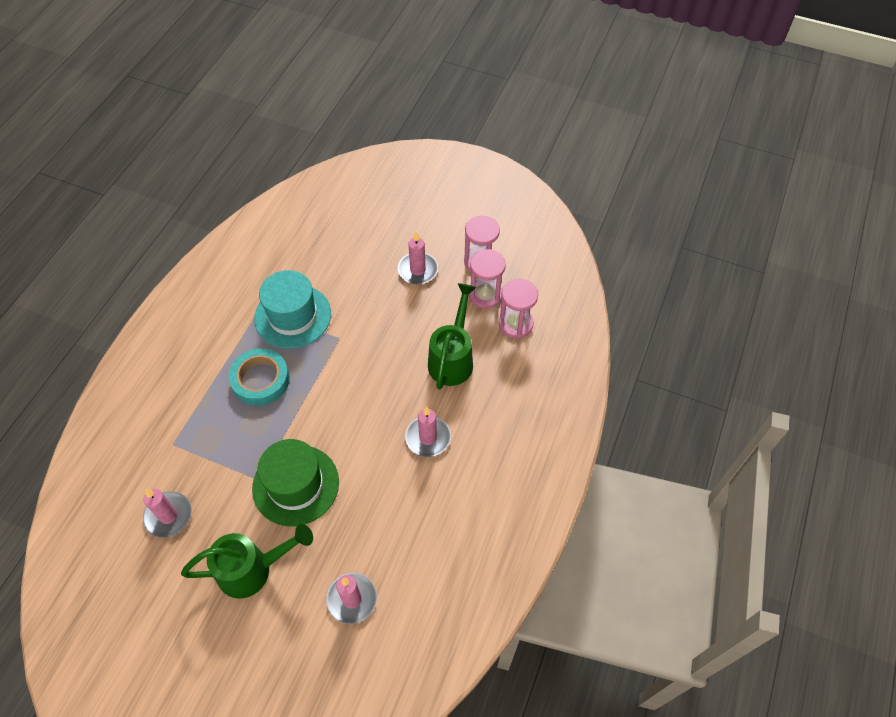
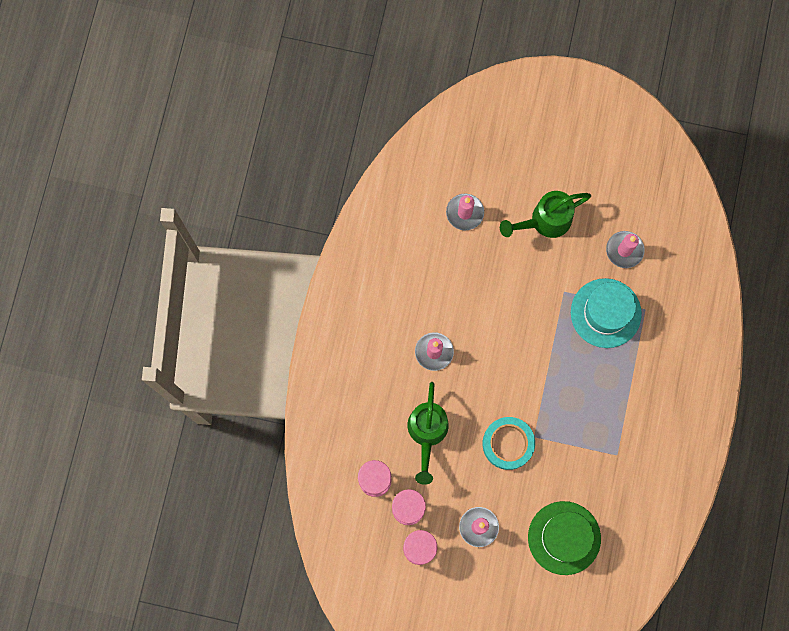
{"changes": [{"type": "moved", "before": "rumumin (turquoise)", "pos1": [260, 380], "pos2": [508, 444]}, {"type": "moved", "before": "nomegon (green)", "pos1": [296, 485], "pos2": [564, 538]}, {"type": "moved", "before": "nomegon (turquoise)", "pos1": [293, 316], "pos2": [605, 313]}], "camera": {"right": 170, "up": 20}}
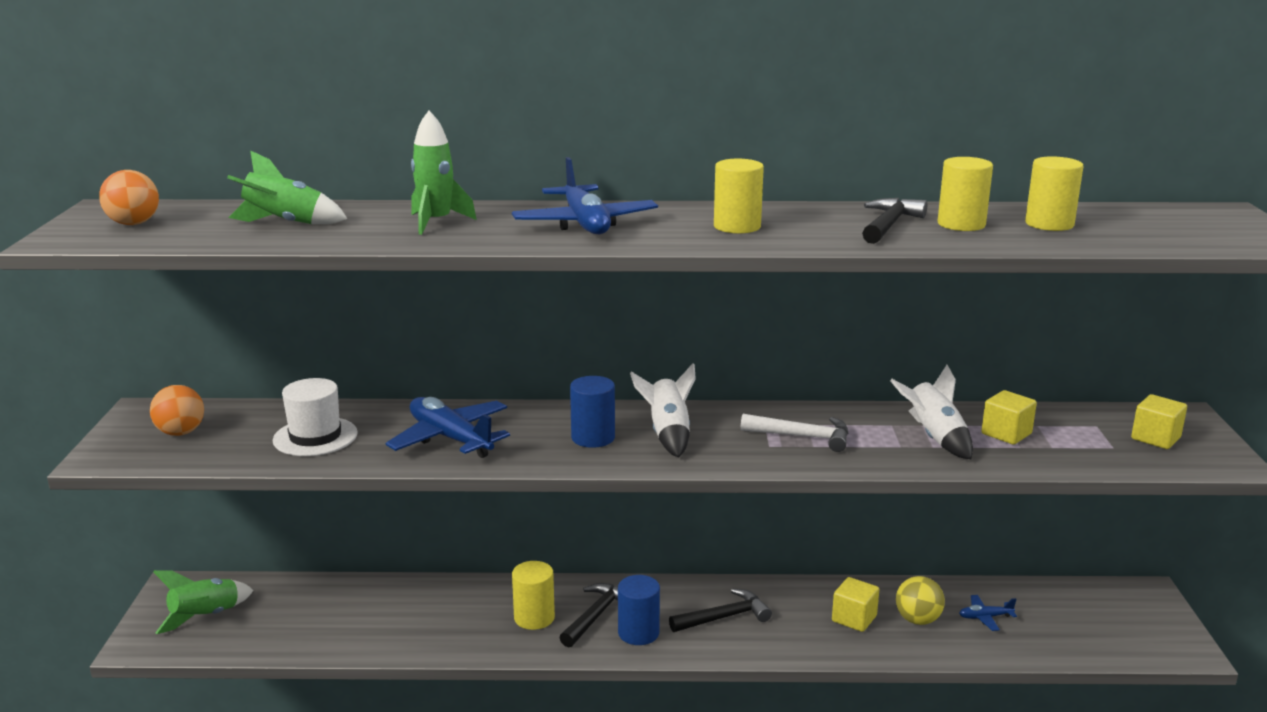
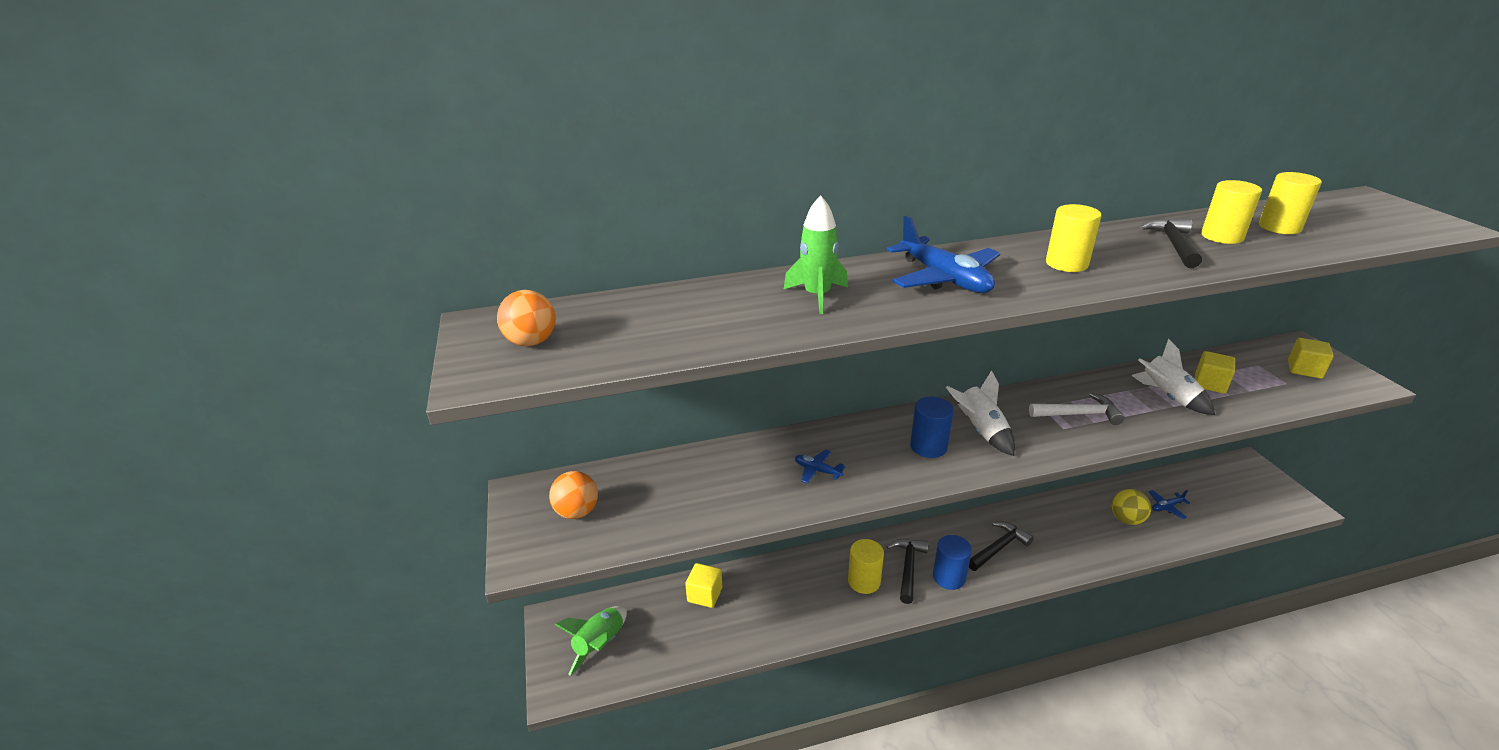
{"changes": [{"type": "removed", "before": "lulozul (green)", "pos1": [285, 223]}, {"type": "removed", "before": "nomegon (white)", "pos1": [315, 437]}, {"type": "resized", "before": "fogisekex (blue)", "pos1": [450, 438], "pos2": [817, 470], "scale": 0.47}, {"type": "moved", "before": "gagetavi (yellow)", "pos1": [854, 618], "pos2": [705, 595]}], "camera": {"right": -15, "up": 10}}
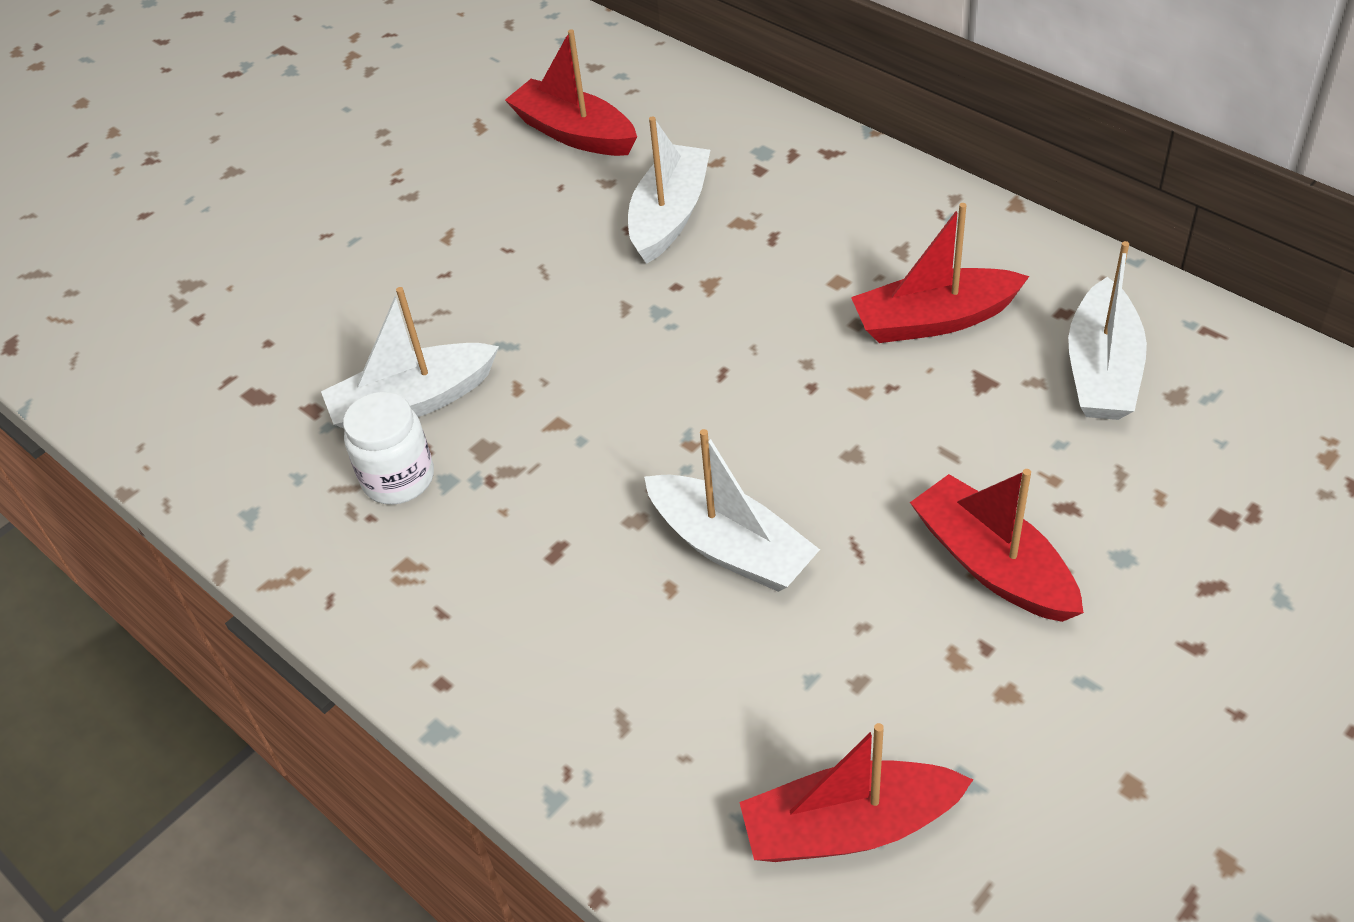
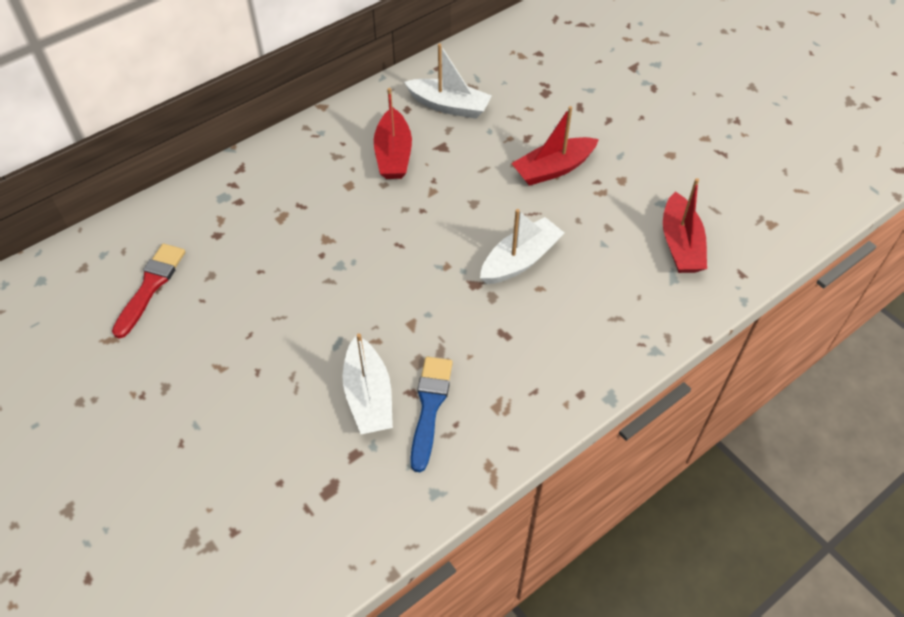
{"changes": [{"type": "replaced", "before": "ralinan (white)", "after": "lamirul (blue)", "pos1": [398, 478], "pos2": [429, 407]}, {"type": "replaced", "before": "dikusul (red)", "after": "lamirul (red)", "pos1": [574, 133], "pos2": [150, 286]}, {"type": "removed", "before": "dikusul (white)", "pos1": [669, 215]}], "camera": {"right": -85, "up": 5}}
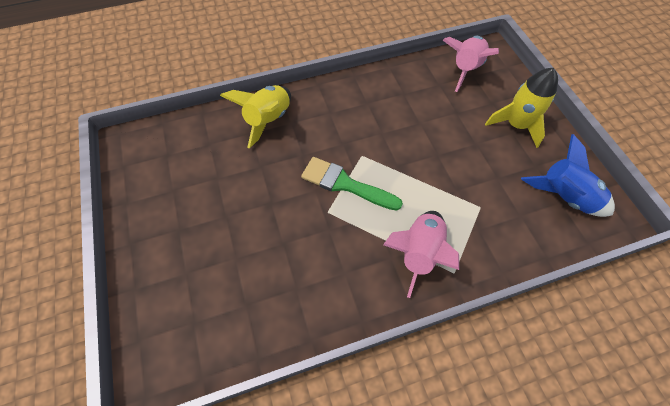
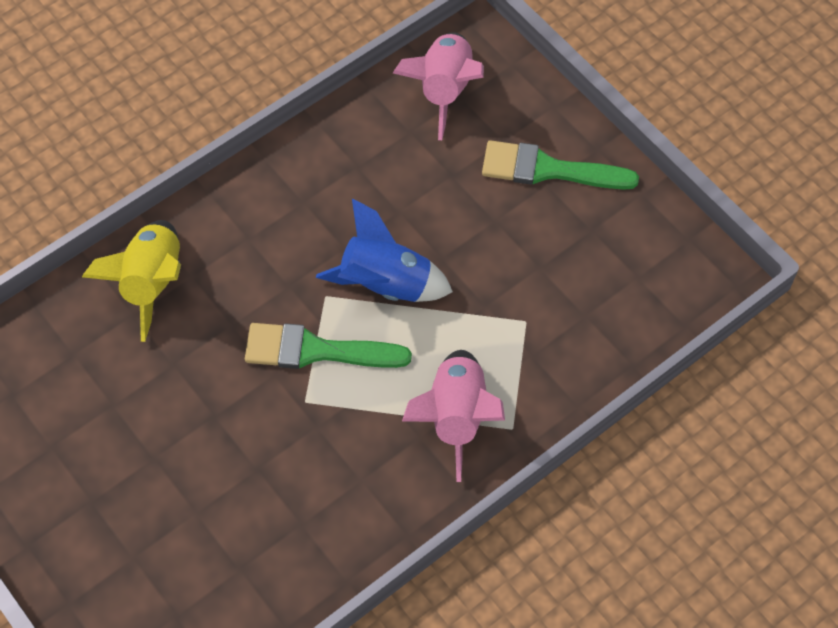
{"changes": [{"type": "replaced", "before": "lulozul (yellow)", "after": "lamirul (green)", "pos1": [516, 125], "pos2": [548, 169]}, {"type": "moved", "before": "lulozul (blue)", "pos1": [564, 197], "pos2": [385, 284]}], "camera": {"right": -20, "up": 0}}
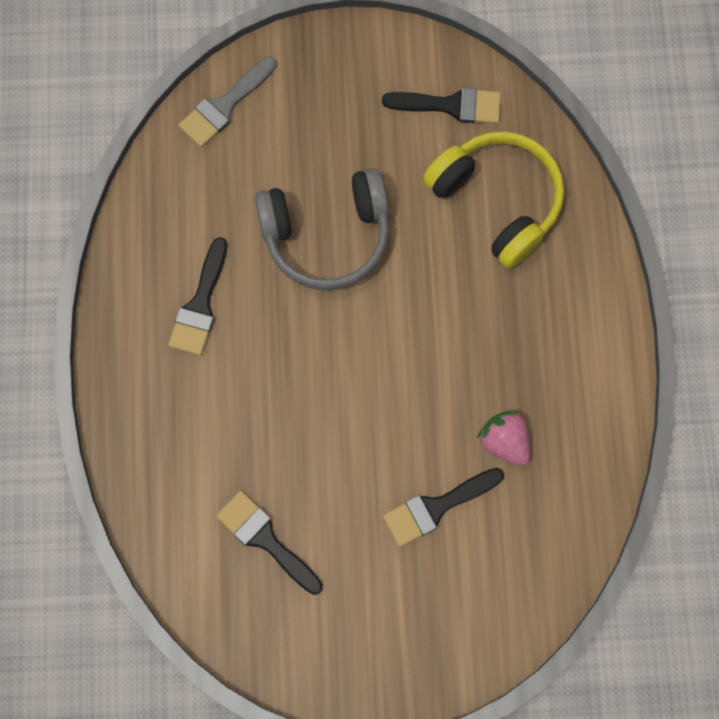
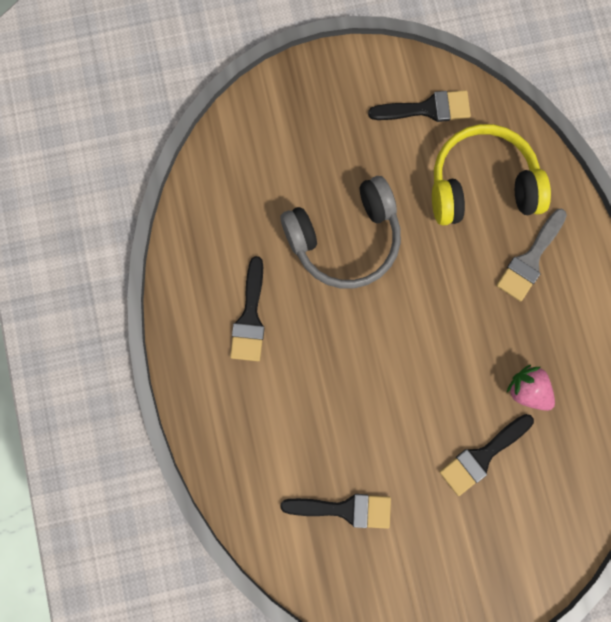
{"changes": [{"type": "moved", "before": "lamirul (grey)", "pos1": [224, 106], "pos2": [530, 259]}, {"type": "turned", "before": "lamirul (black)", "pos1": [265, 539], "pos2": [345, 509], "turn": 150}, {"type": "turned", "before": "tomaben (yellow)", "pos1": [497, 201], "pos2": [481, 184], "turn": -45}], "camera": {"right": -10, "up": 5}}
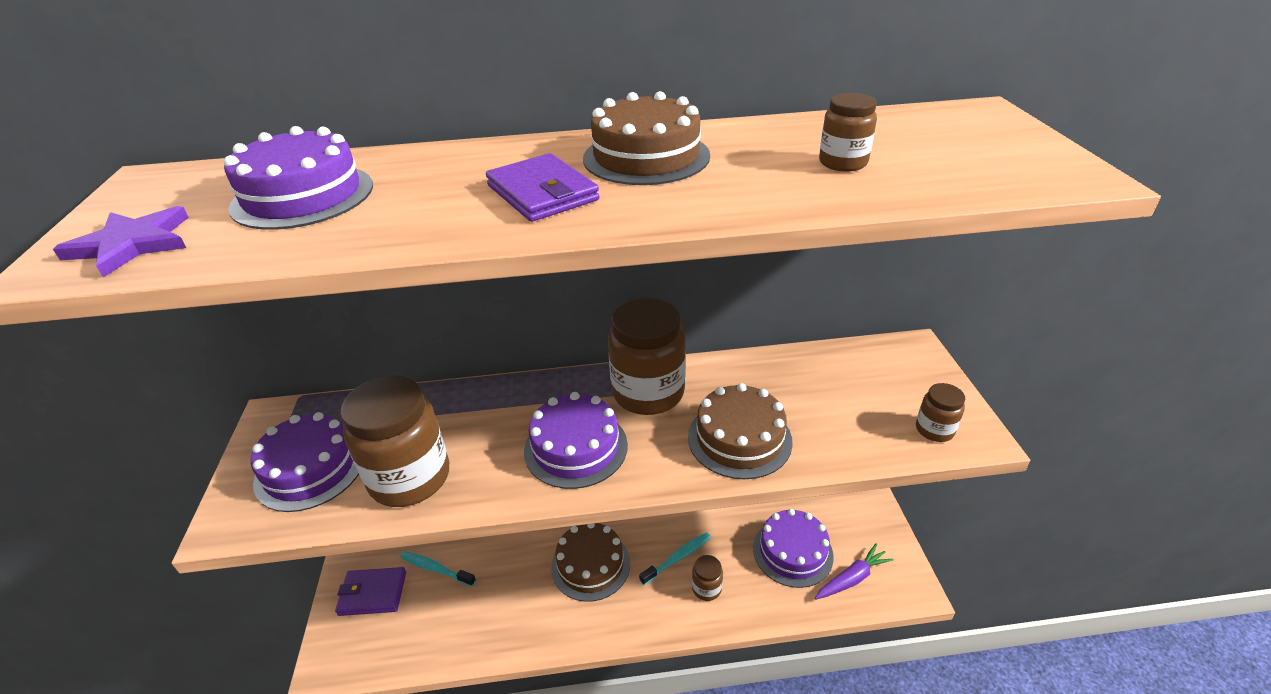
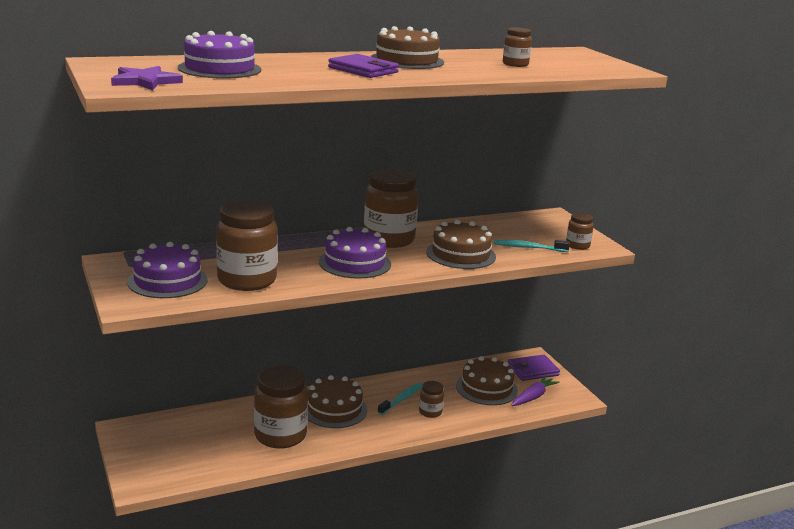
{"changes": [{"type": "moved", "before": "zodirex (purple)", "pos1": [373, 593], "pos2": [532, 370]}, {"type": "moved", "before": "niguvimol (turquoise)", "pos1": [436, 569], "pos2": [528, 248]}, {"type": "recoloured", "before": "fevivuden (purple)", "after": "fevivuden (brown)", "pos1": [792, 552], "pos2": [486, 388]}, {"type": "added", "after": "ralinan (brown)", "pos2": [280, 435]}], "camera": {"right": -20, "up": -15}}
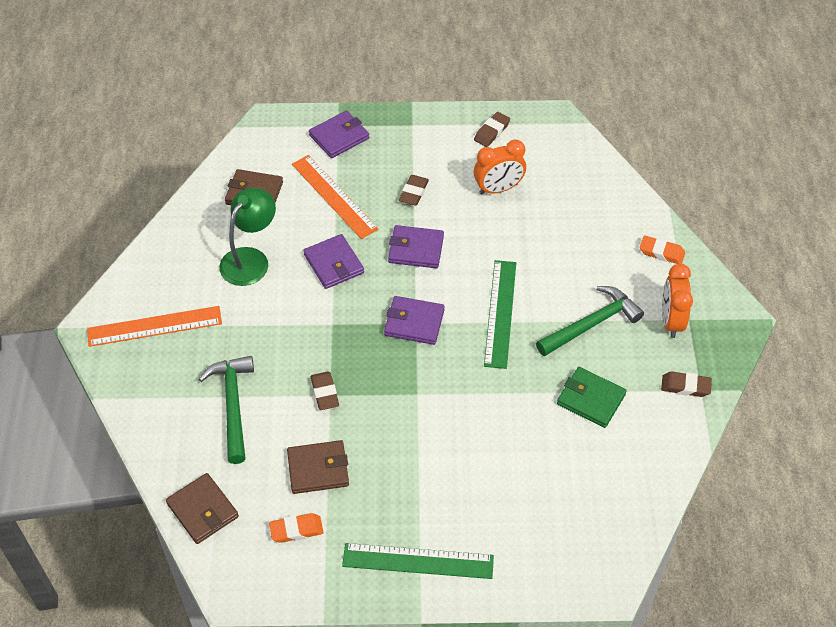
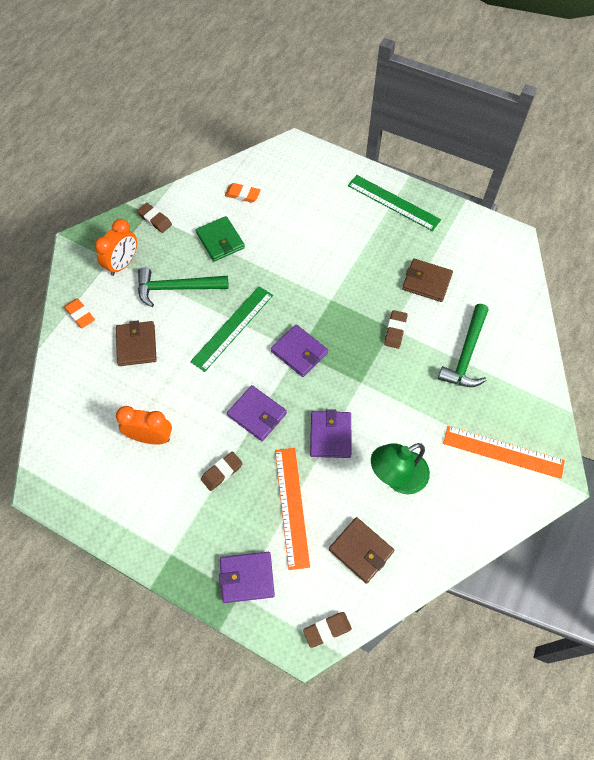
{"changes": [{"type": "moved", "before": "zodirex (brown)", "pos1": [203, 510], "pos2": [136, 345]}, {"type": "moved", "before": "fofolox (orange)", "pos1": [296, 530], "pos2": [242, 195]}, {"type": "moved", "before": "fofolox (brown)", "pos1": [491, 132], "pos2": [327, 630]}], "camera": {"right": -150, "up": 10}}
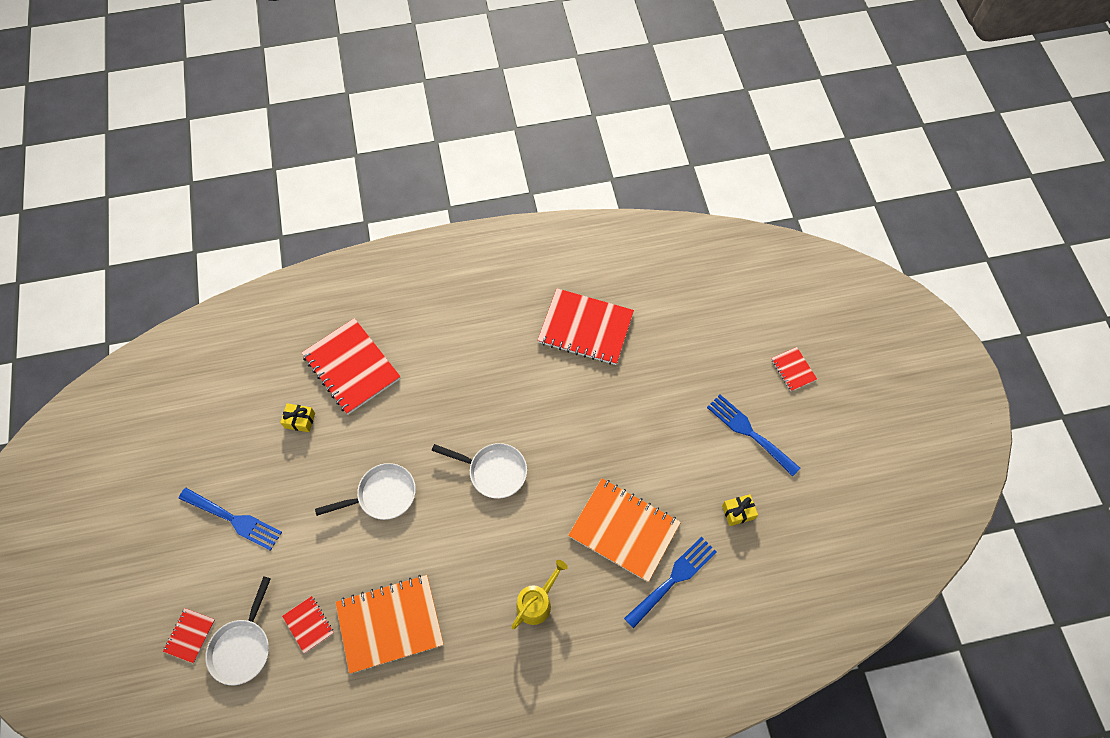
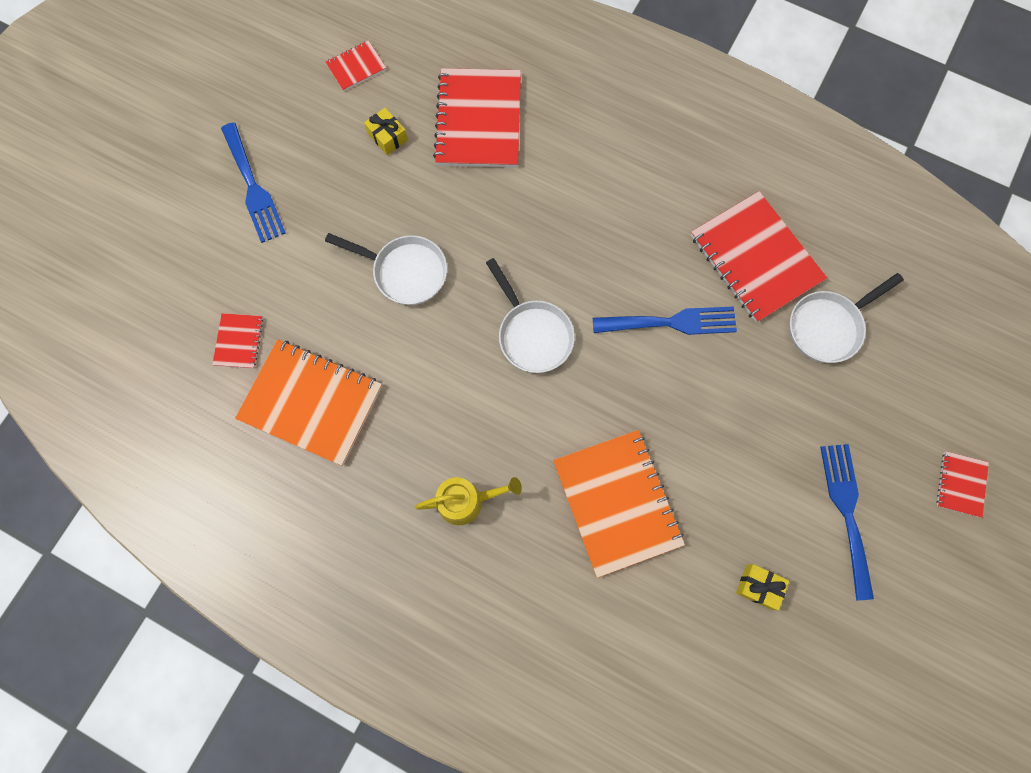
{"changes": [{"type": "moved", "before": "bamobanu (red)", "pos1": [190, 635], "pos2": [356, 67]}, {"type": "moved", "before": "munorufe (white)", "pos1": [243, 647], "pos2": [828, 326]}, {"type": "moved", "before": "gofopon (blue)", "pos1": [673, 579], "pos2": [671, 322]}], "camera": {"right": 40, "up": 10}}
